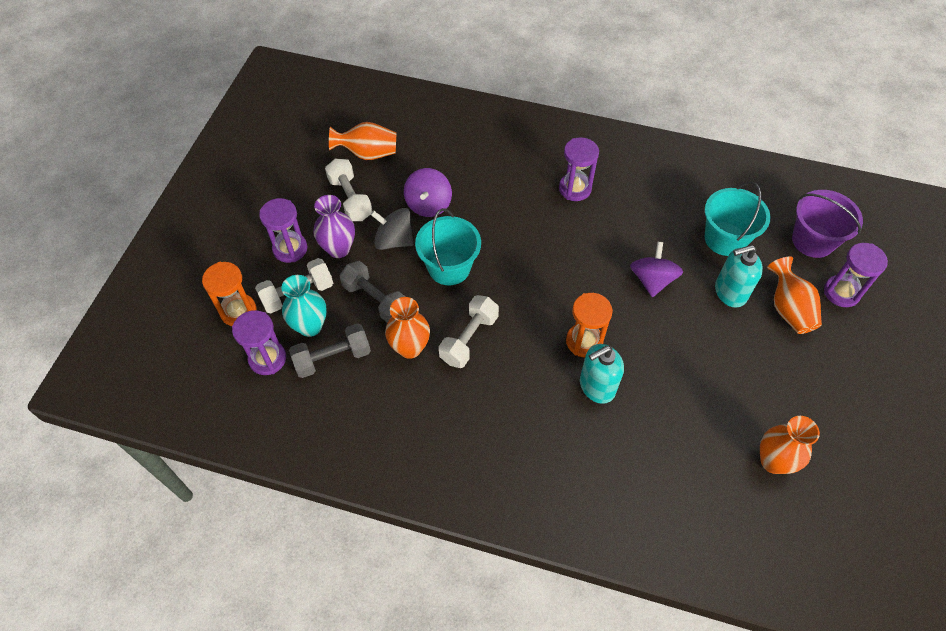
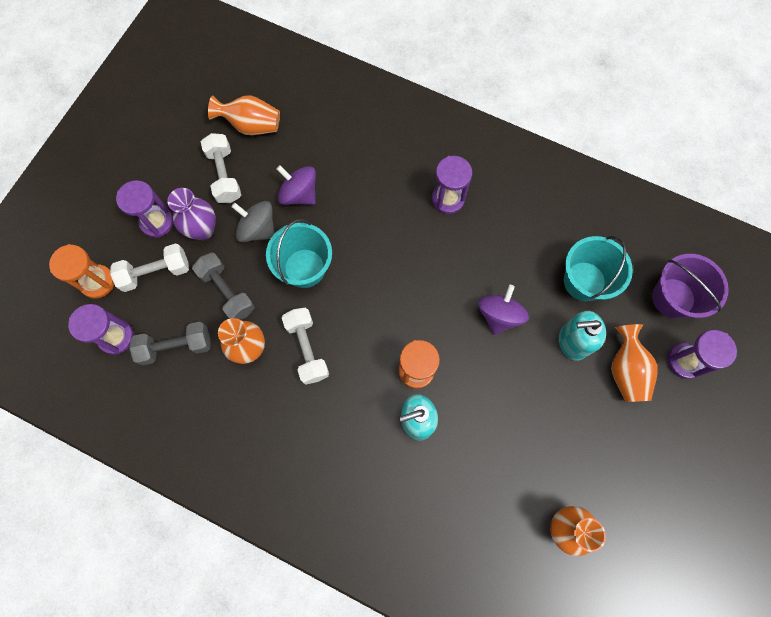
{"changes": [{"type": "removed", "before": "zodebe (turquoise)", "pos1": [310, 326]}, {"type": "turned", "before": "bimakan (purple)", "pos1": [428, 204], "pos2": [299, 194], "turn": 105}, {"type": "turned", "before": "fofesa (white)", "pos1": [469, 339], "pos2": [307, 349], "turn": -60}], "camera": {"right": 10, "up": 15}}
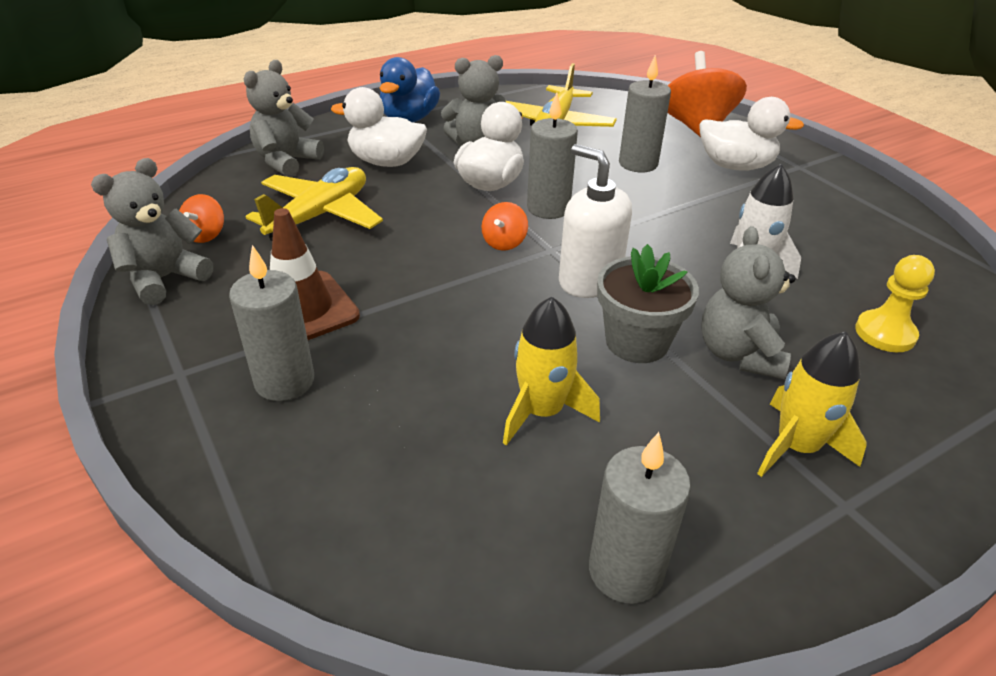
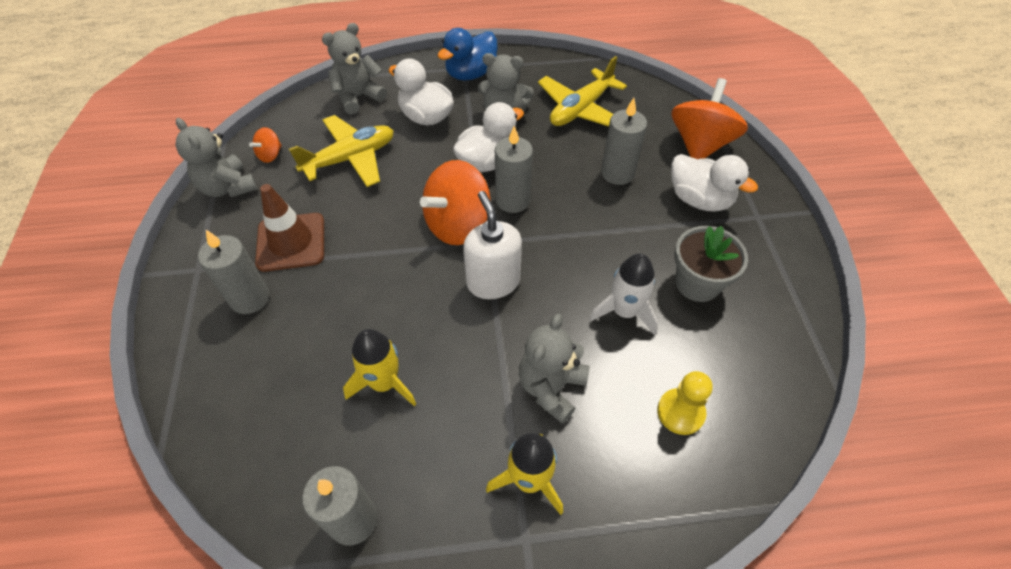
{"changes": [{"type": "turned", "before": "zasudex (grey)", "pos1": [165, 279], "pos2": [227, 187], "turn": -105}, {"type": "resized", "before": "bimakan (orange)", "pos1": [504, 242], "pos2": [458, 224], "scale": 2.18}, {"type": "moved", "before": "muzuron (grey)", "pos1": [637, 342], "pos2": [697, 283]}], "camera": {"right": 25, "up": 15}}
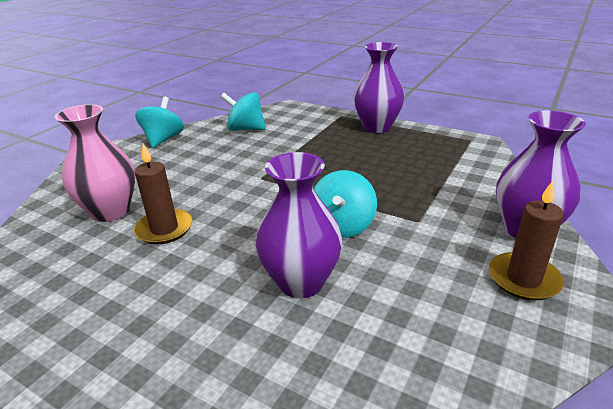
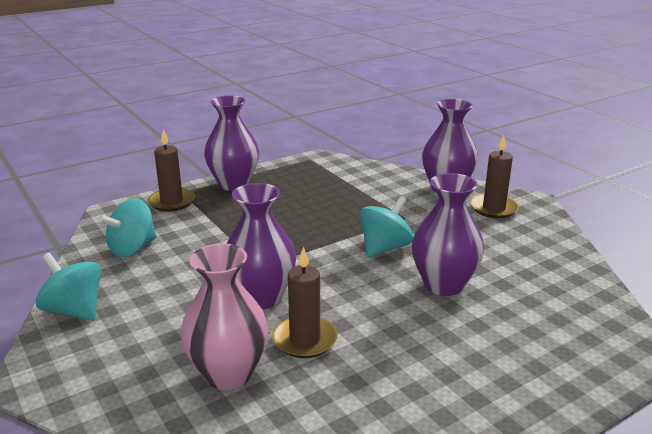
{"changes": [{"type": "turned", "before": "bimakan (turquoise)", "pos1": [342, 226], "pos2": [384, 248], "turn": -90}, {"type": "added", "after": "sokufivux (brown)", "pos2": [172, 202]}, {"type": "added", "after": "zodebe (purple)", "pos2": [261, 297]}], "camera": {"right": -65, "up": -5}}
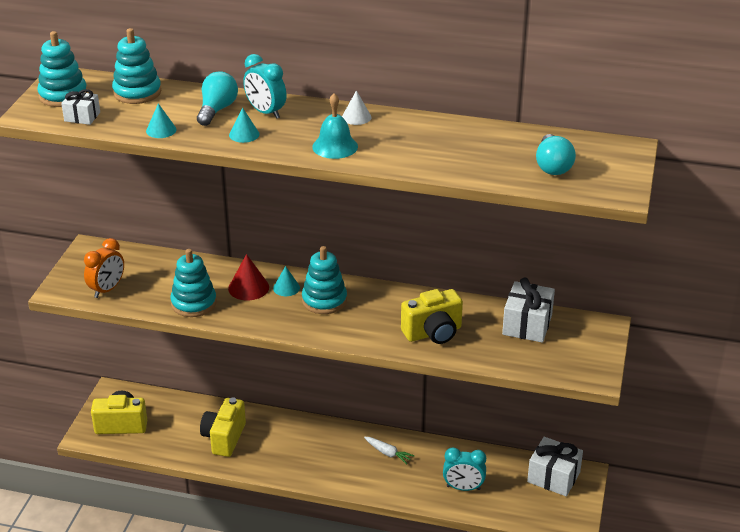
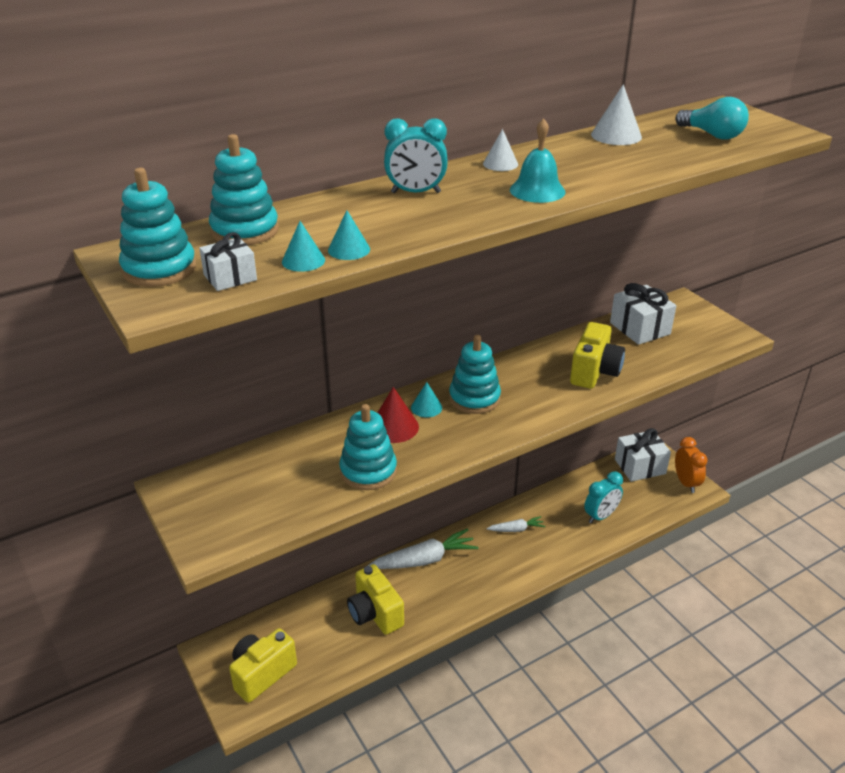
{"changes": [{"type": "moved", "before": "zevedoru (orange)", "pos1": [107, 289], "pos2": [686, 483]}, {"type": "removed", "before": "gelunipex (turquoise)", "pos1": [217, 110]}, {"type": "moved", "before": "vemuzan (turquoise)", "pos1": [244, 134], "pos2": [303, 261]}, {"type": "added", "after": "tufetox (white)", "pos2": [424, 560]}, {"type": "added", "after": "vemuzan (white)", "pos2": [616, 135]}], "camera": {"right": -45, "up": 0}}
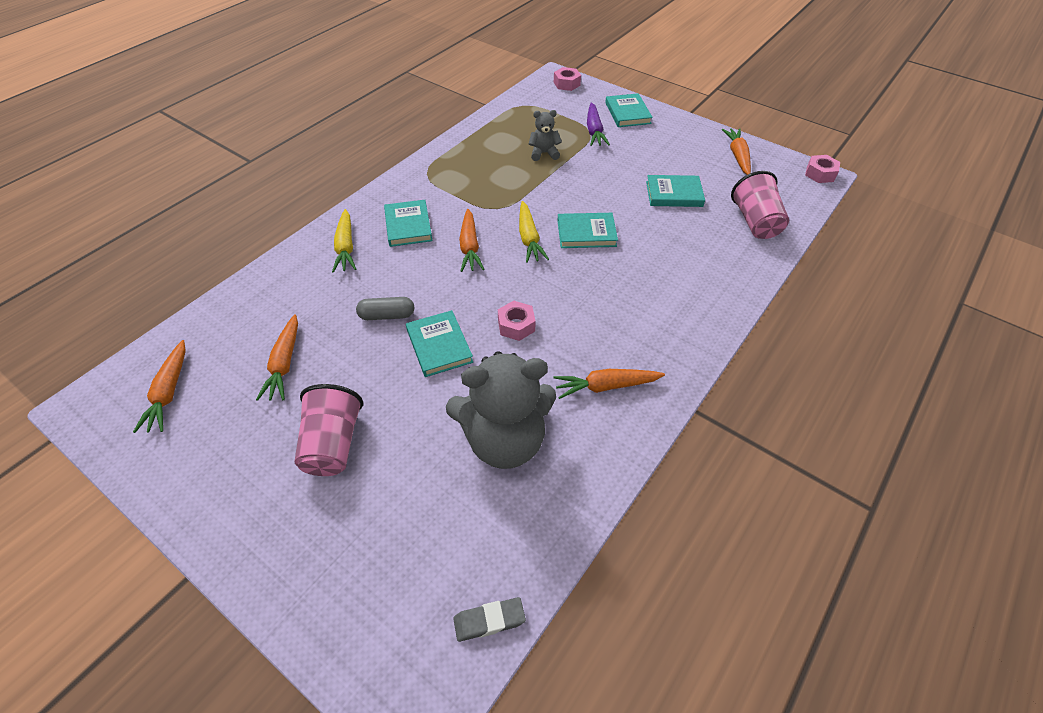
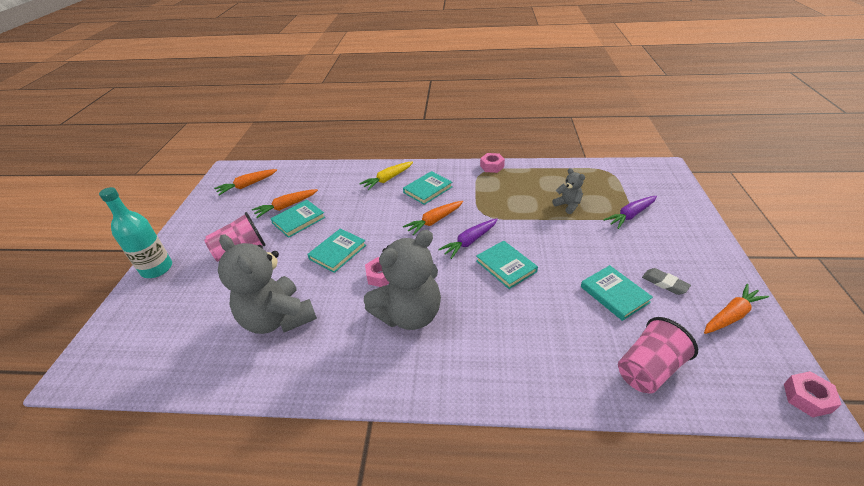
{"changes": [{"type": "removed", "before": "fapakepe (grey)", "pos1": [387, 315]}, {"type": "moved", "before": "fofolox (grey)", "pos1": [489, 621], "pos2": [664, 283]}, {"type": "recoloured", "before": "tufetox (yellow)", "after": "tufetox (purple)", "pos1": [529, 238], "pos2": [469, 241]}, {"type": "removed", "before": "tufetox (orange)", "pos1": [606, 386]}, {"type": "moved", "before": "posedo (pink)", "pos1": [566, 84], "pos2": [492, 166]}, {"type": "moved", "before": "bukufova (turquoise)", "pos1": [627, 113], "pos2": [298, 220]}, {"type": "added", "after": "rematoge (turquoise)", "pos2": [157, 269]}, {"type": "added", "after": "zasudex (grey)", "pos2": [409, 314]}], "camera": {"right": 60, "up": -10}}
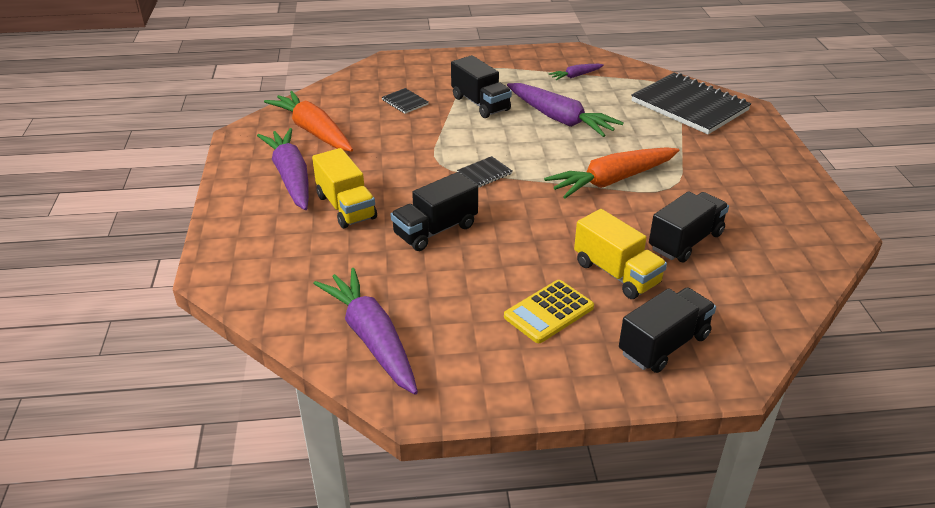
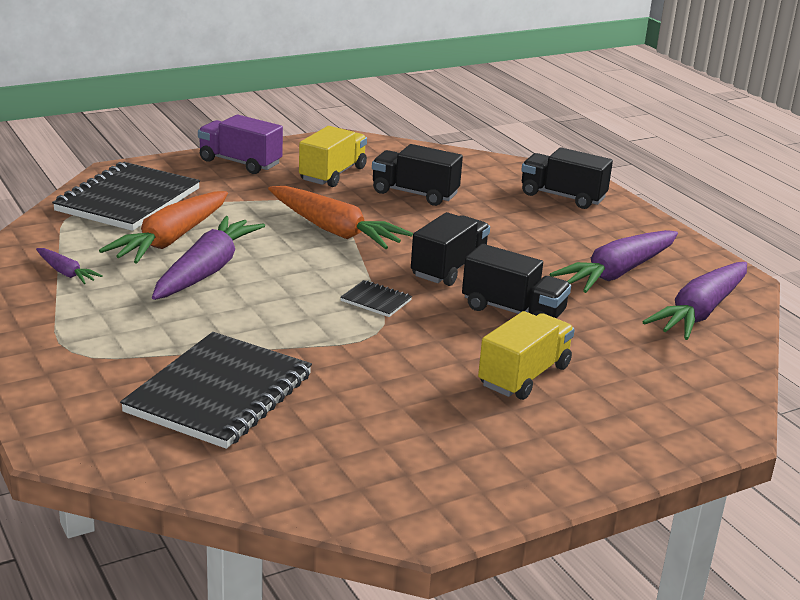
{"changes": [{"type": "moved", "before": "tufetox (purple)", "pos1": [291, 177], "pos2": [617, 273]}, {"type": "moved", "before": "tufetox (orange)", "pos1": [313, 131], "pos2": [171, 239]}, {"type": "resized", "before": "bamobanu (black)", "pos1": [405, 102], "pos2": [220, 393], "scale": 2.38}, {"type": "moved", "before": "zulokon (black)", "pos1": [480, 104], "pos2": [449, 268]}, {"type": "removed", "before": "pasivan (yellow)", "pos1": [549, 312]}, {"type": "moved", "before": "zulokon (yellow)", "pos1": [616, 273], "pos2": [333, 174]}, {"type": "added", "after": "zulokon (purple)", "pos2": [240, 162]}], "camera": {"right": -115, "up": -10}}
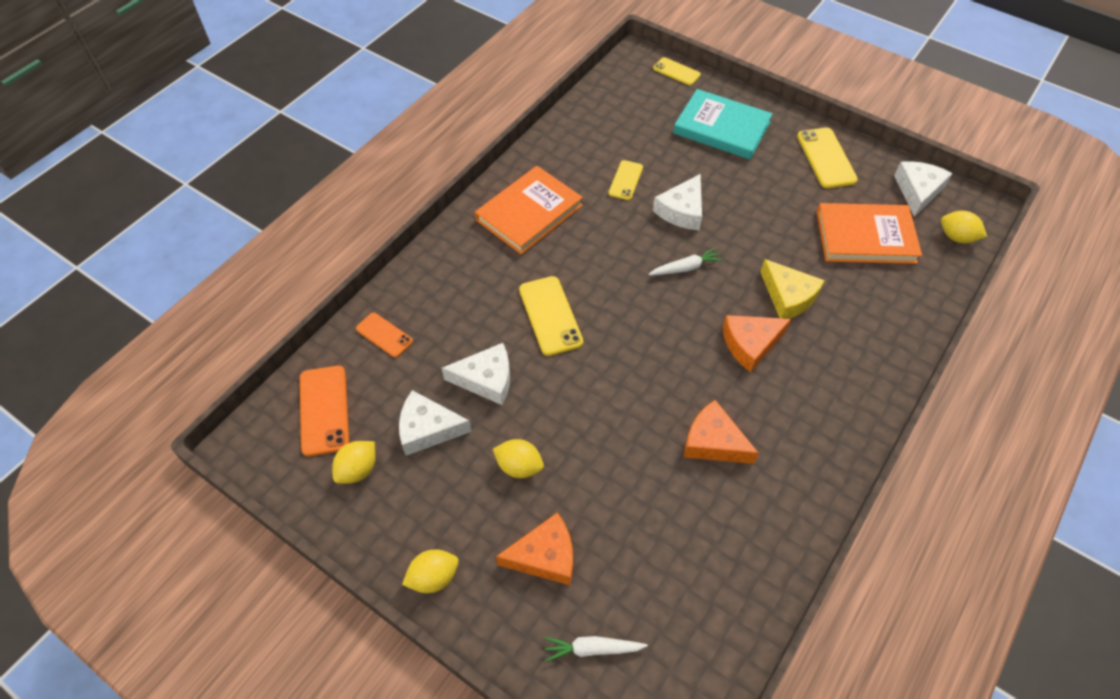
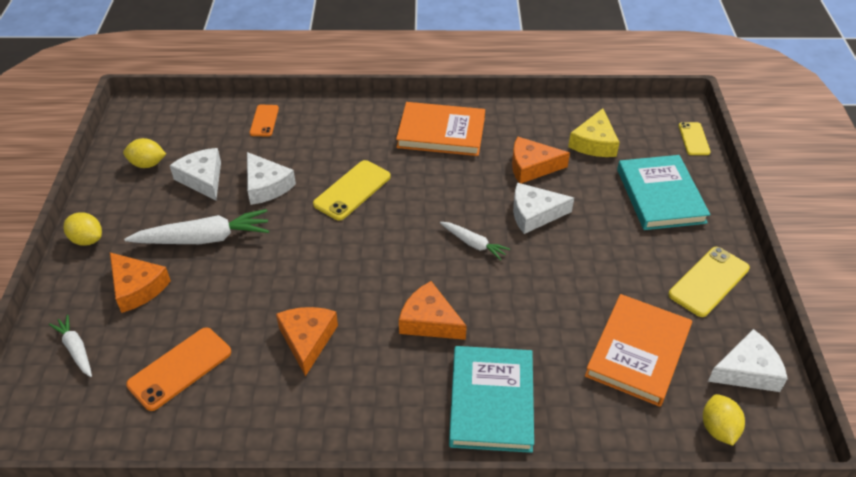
{"changes": [{"type": "moved", "before": "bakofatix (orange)", "pos1": [324, 410], "pos2": [180, 368]}, {"type": "replaced", "before": "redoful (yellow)", "after": "tufetox (white)", "pos1": [519, 466], "pos2": [204, 238]}, {"type": "replaced", "before": "bakofatix (yellow)", "after": "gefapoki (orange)", "pos1": [626, 180], "pos2": [532, 167]}, {"type": "moved", "before": "gefapoki (yellow)", "pos1": [788, 296], "pos2": [594, 143]}, {"type": "turned", "before": "bukufova (orange)", "pos1": [865, 237], "pos2": [638, 352], "turn": 60}, {"type": "added", "after": "bukufova (turquoise)", "pos2": [491, 401]}], "camera": {"right": 55, "up": -10}}
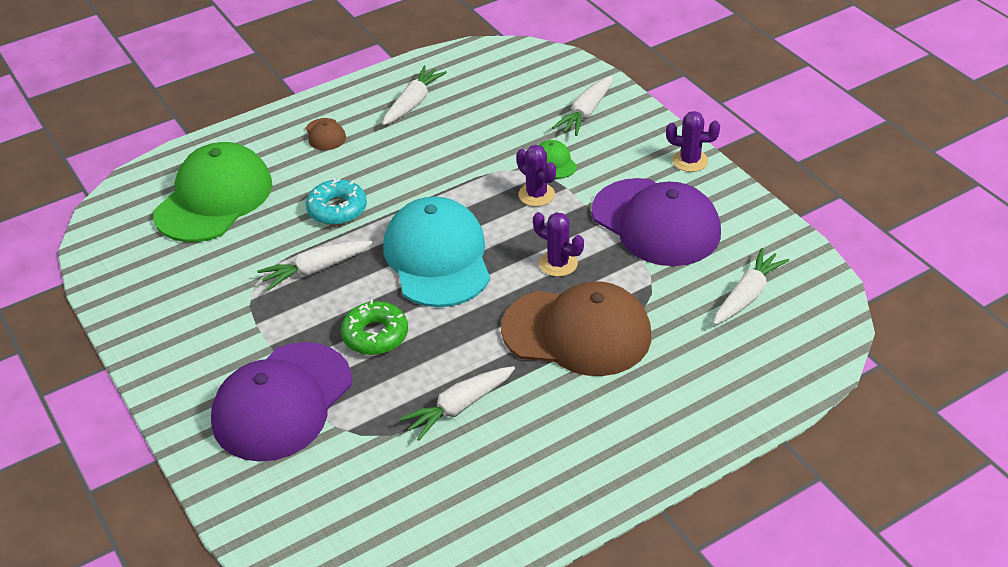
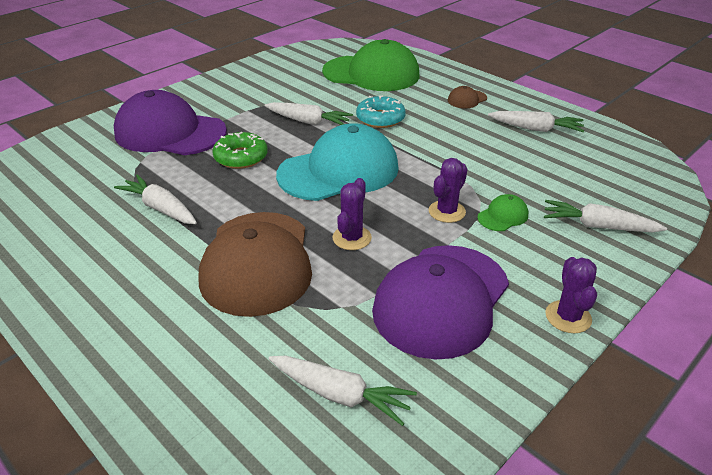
{"changes": [{"type": "turned", "before": "tufetox (white)", "pos1": [315, 270], "pos2": [308, 121], "turn": 150}], "camera": {"right": 75, "up": -5}}
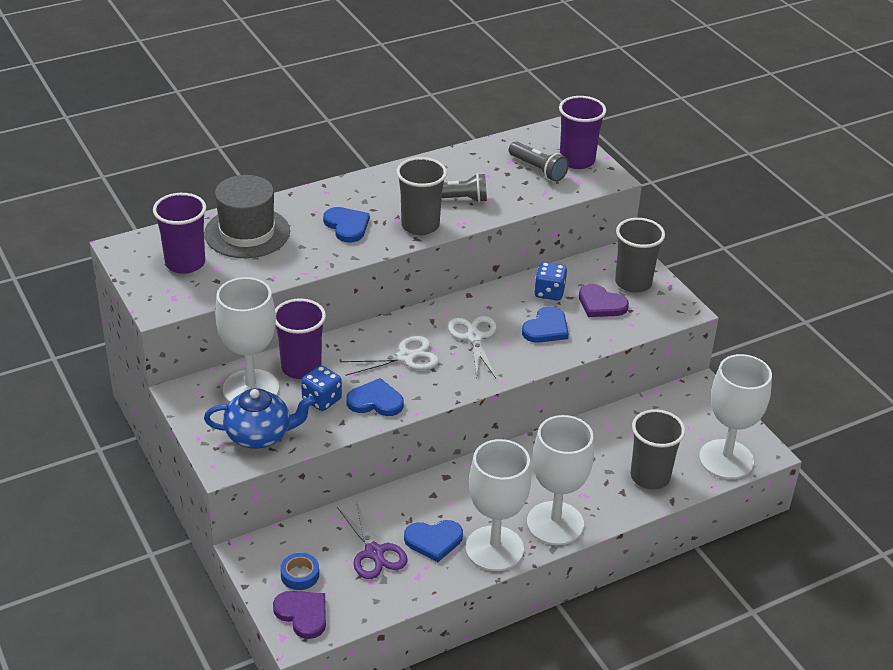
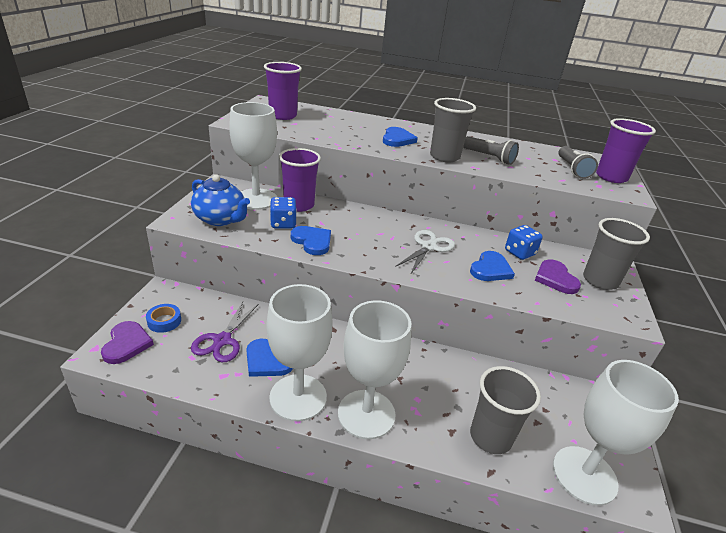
{"changes": [{"type": "removed", "before": "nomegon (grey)", "pos1": [247, 233]}, {"type": "removed", "before": "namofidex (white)", "pos1": [405, 357]}, {"type": "turned", "before": "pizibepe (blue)", "pos1": [546, 328], "pos2": [490, 269], "turn": -45}], "camera": {"right": 40, "up": -5}}
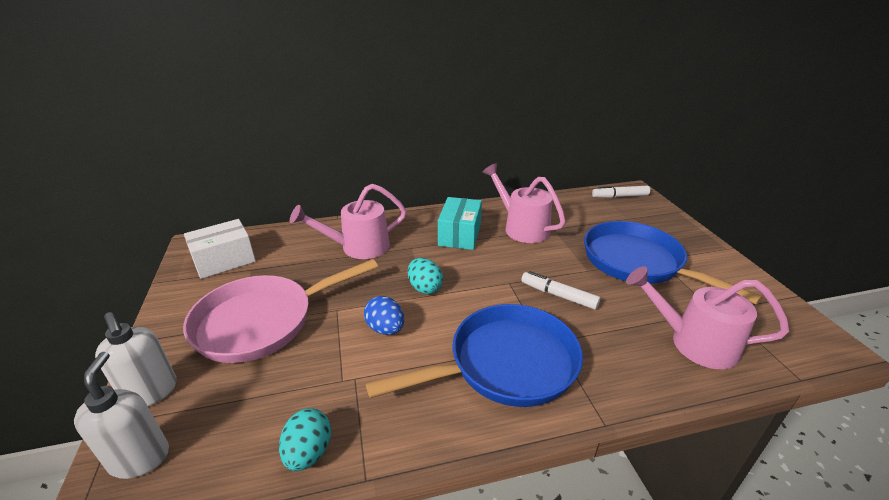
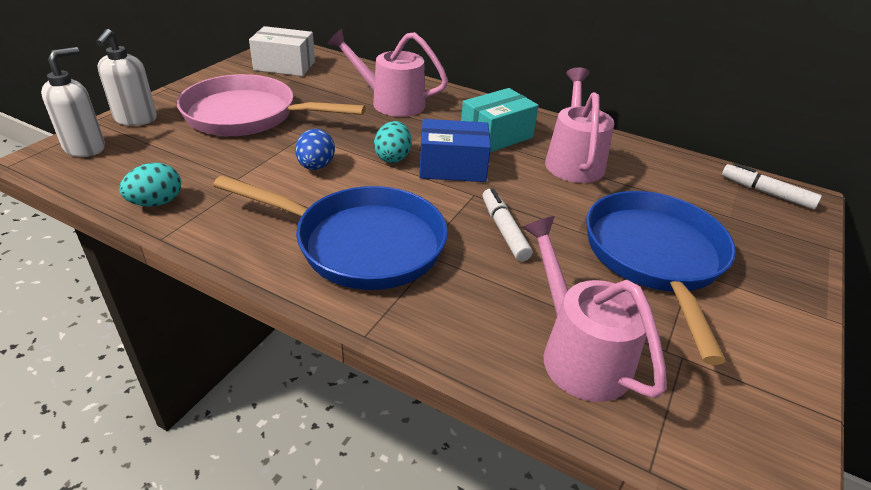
{"changes": [{"type": "added", "after": "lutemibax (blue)", "pos2": [452, 167]}], "camera": {"right": 40, "up": 5}}
